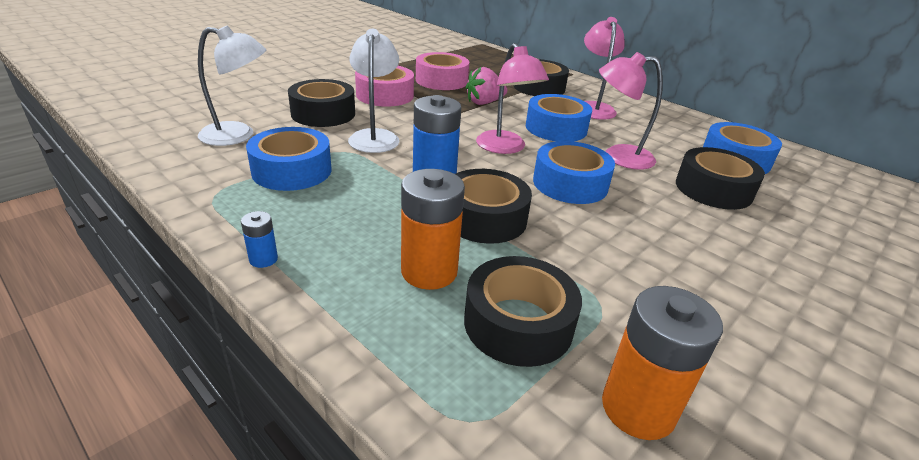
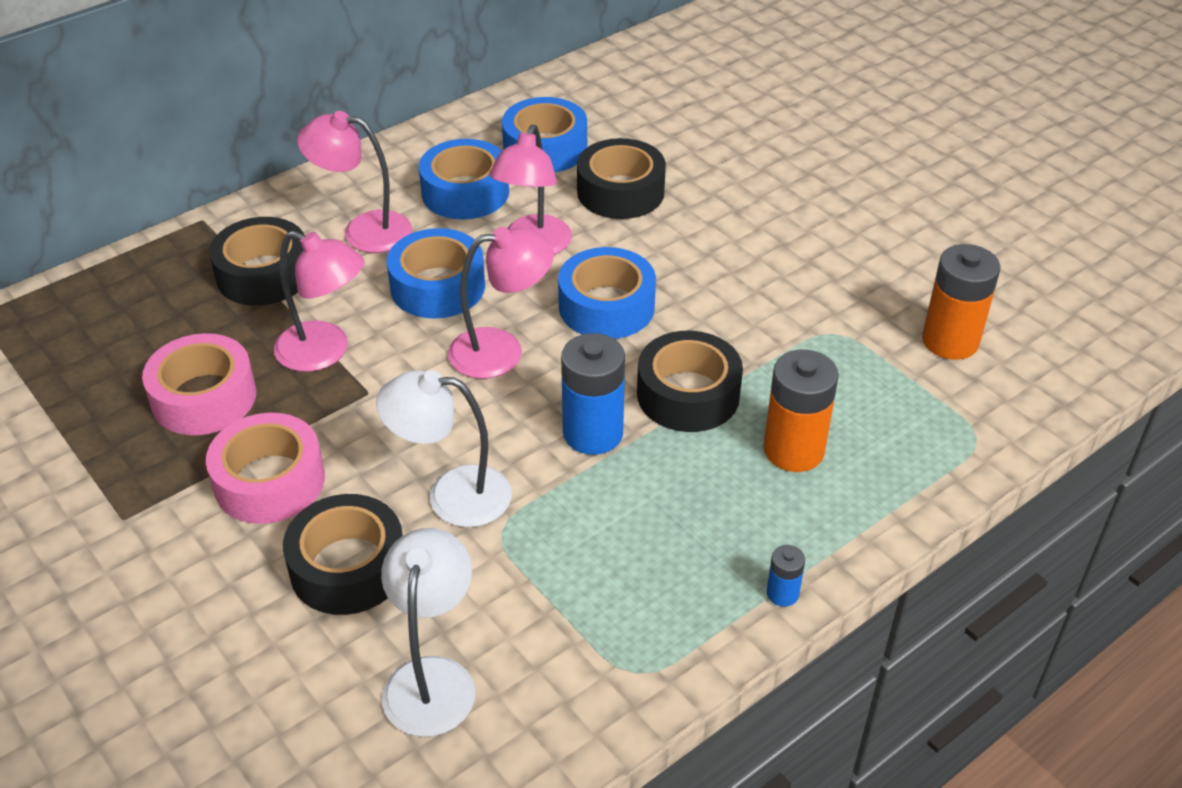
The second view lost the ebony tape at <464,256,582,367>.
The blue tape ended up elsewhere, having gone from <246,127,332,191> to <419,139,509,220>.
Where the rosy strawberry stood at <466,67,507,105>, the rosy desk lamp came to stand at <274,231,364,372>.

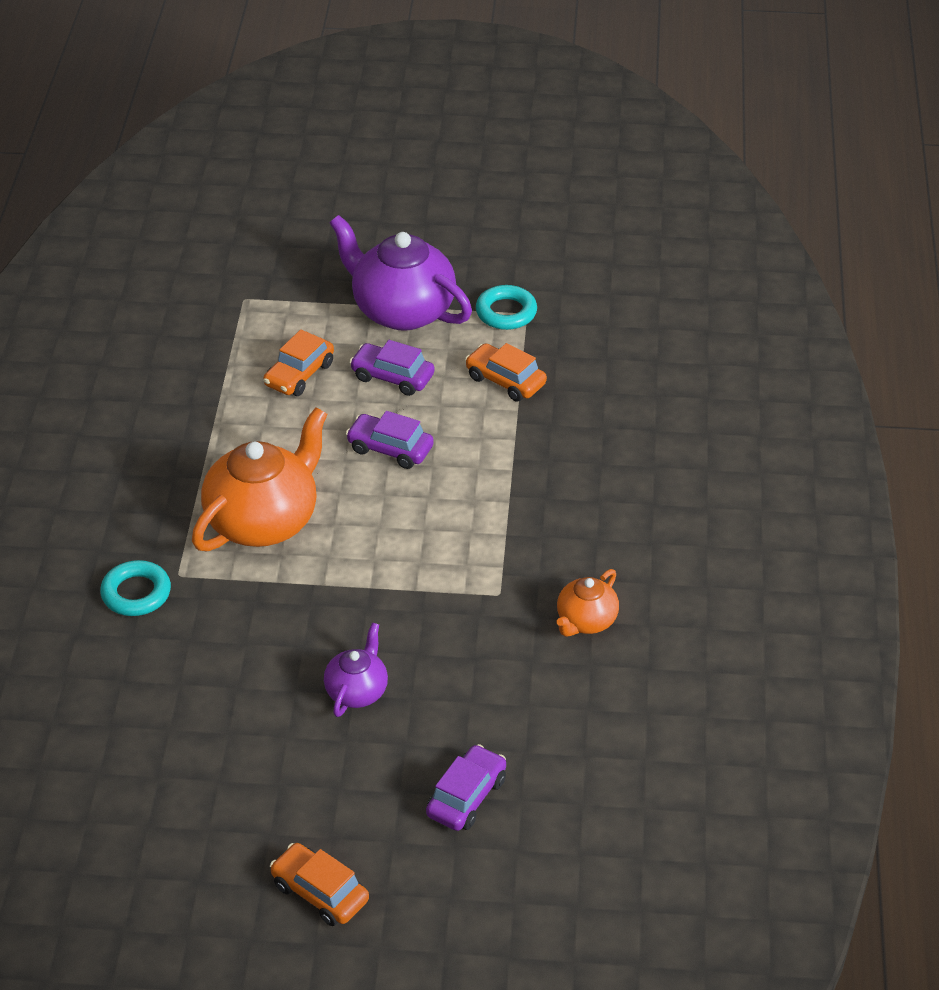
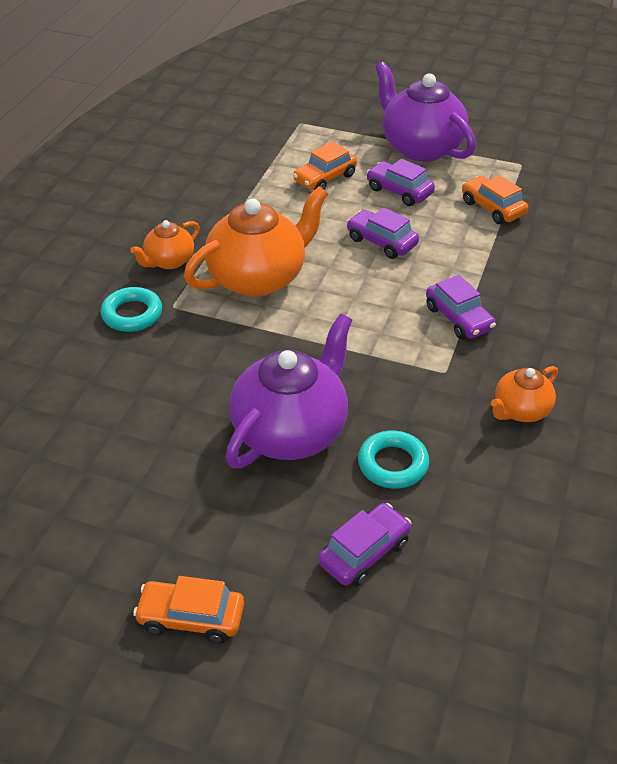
The second view gained the orange tea pot at <130,220,200,269>.
The second view gained the purple automobile at <426,275,496,339>.
The teal hoop ended up elsewhere, having gone from <476,285,537,330> to <358,430,429,489>.
The orange automobile at <270,843,369,926> ended up facing another way, 45 degrees counterclockwise from before.
The size of the purple tea pot at <324,623,388,717> changed by a factor of 1.92.

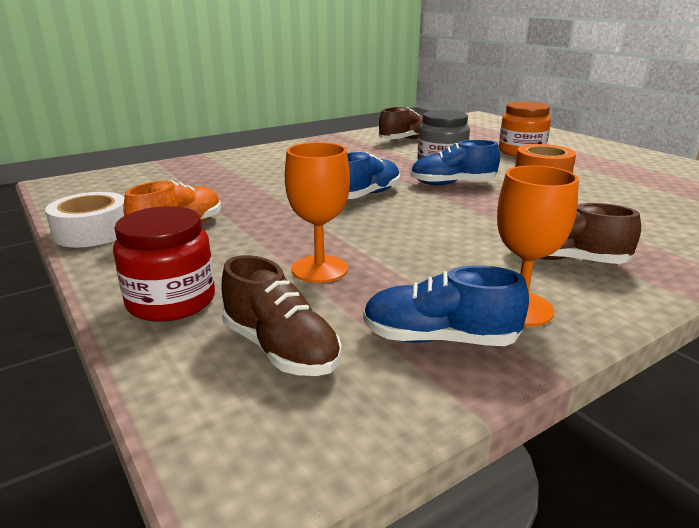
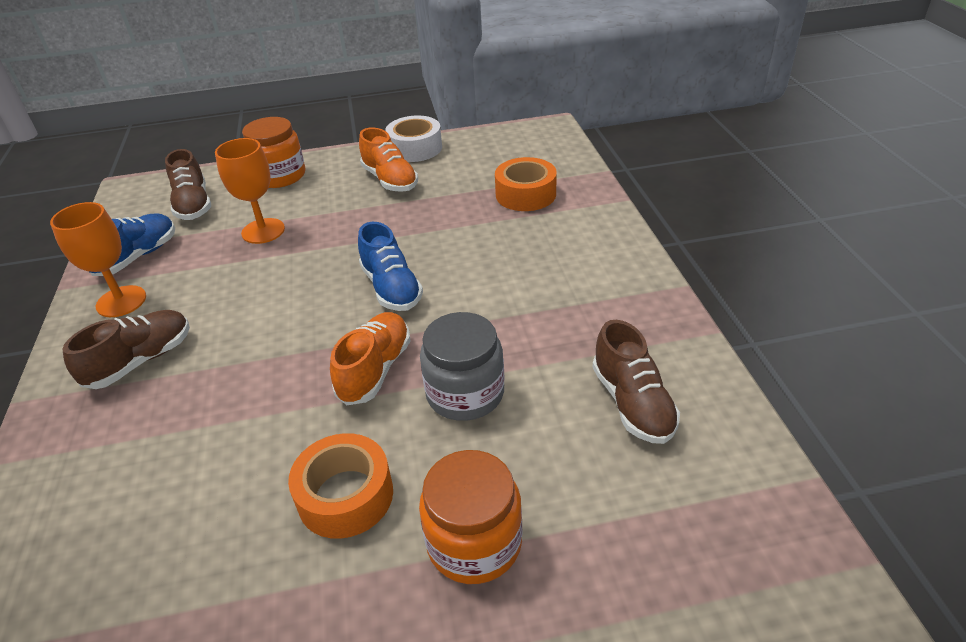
The second view gained the orange tape at <495,157,557,211>.
What was the scarlet jar at <113,206,215,322> turned into the orange jar at <242,117,305,188>.
What was the blue shoe at <410,140,500,185> turned into the orange shoe at <330,312,411,405>.
The dark brown shoe at <221,255,342,376> ended up facing another way, 90 degrees counterclockwise from before.

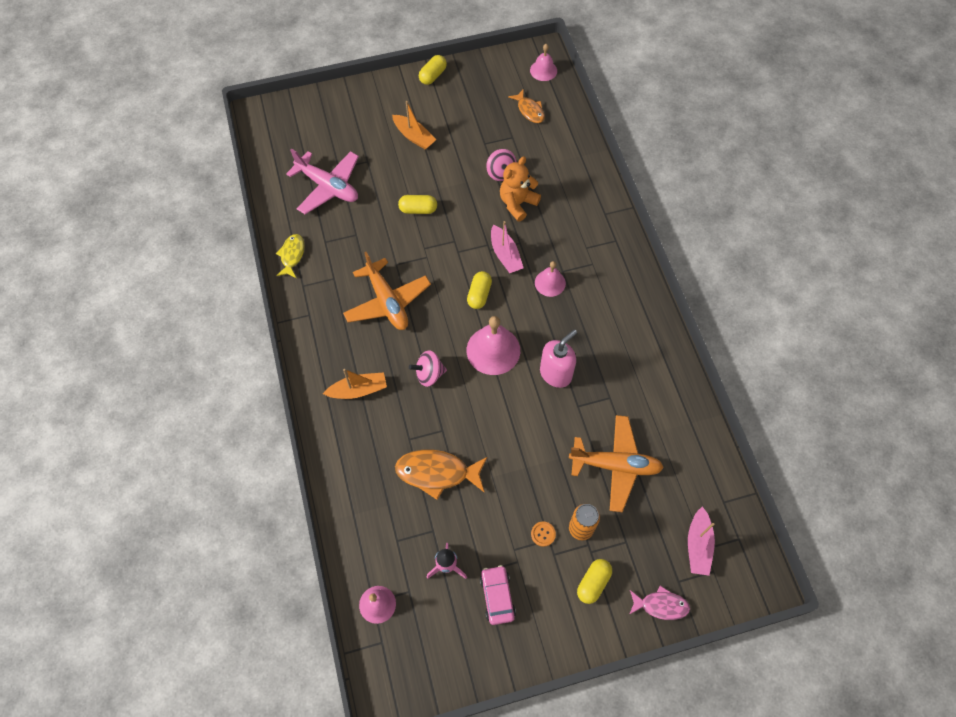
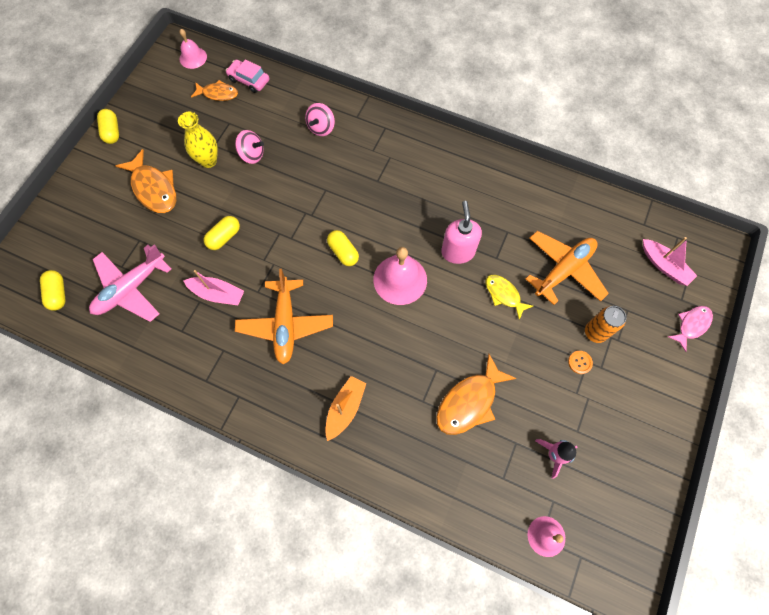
The second view lost the orange teddy bear at <500,157,541,222>.
The second view lost the rosy bell at <535,261,566,297>.
The second view gained the golden tall vase at <178,112,218,168>.
The golden fish ended up elsewhere, having gone from <276,234,305,278> to <486,275,533,320>.
The rosy spinning top ended up elsewhere, having gone from <409,350,447,387> to <305,103,335,136>.
The rosy automobile ended up elsewhere, having gone from <480,565,516,625> to <226,59,270,93>.
The rosy boat ended up elsewhere, having gone from <491,221,523,273> to <184,270,244,305>.
The golden pill shape ended up elsewhere, having gone from <577,559,612,604> to <40,270,65,311>.
Where the orange boat stood at <392,101,437,150>, the orange fish came to stand at <115,149,176,213>.
The rosy toy plane at <286,149,359,214> ended up facing another way, 150 degrees clockwise from before.
The orange toy plane at <343,252,431,330> ended up facing another way, 75 degrees clockwise from before.

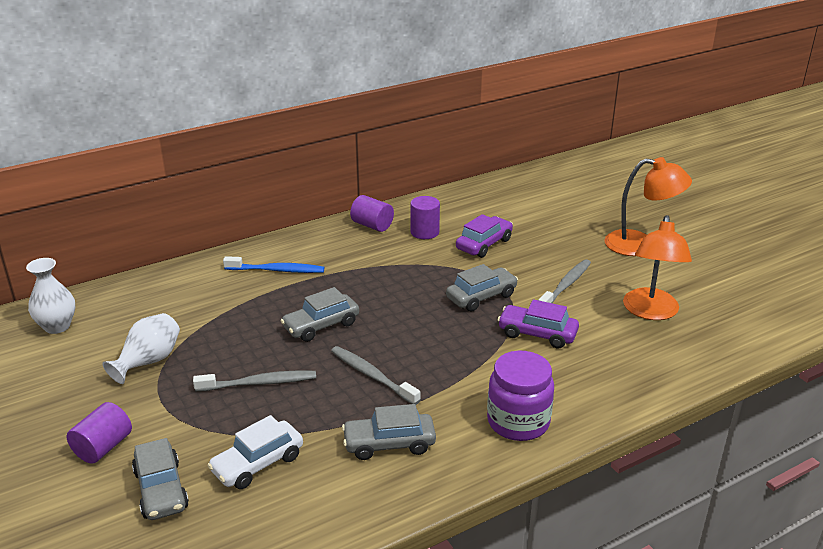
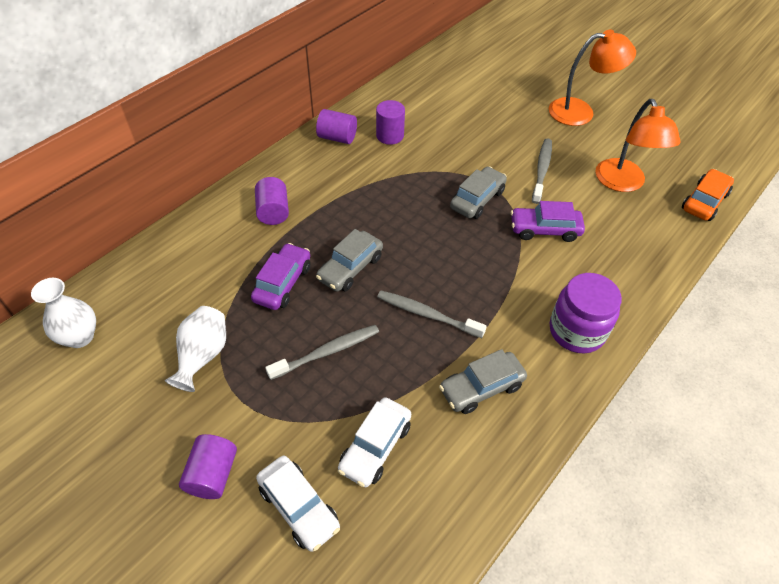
The second view gained the orange automobile at <682,169,734,221>.
The purple automobile ended up elsewhere, having gone from <456,214,513,258> to <251,243,310,310>.
Where the blue tooth brush stood at <223,256,324,273>, the purple cylinder shape came to stand at <255,177,289,225>.
What was the grey automobile at <132,438,189,520> turned into the white automobile at <256,456,340,552>.

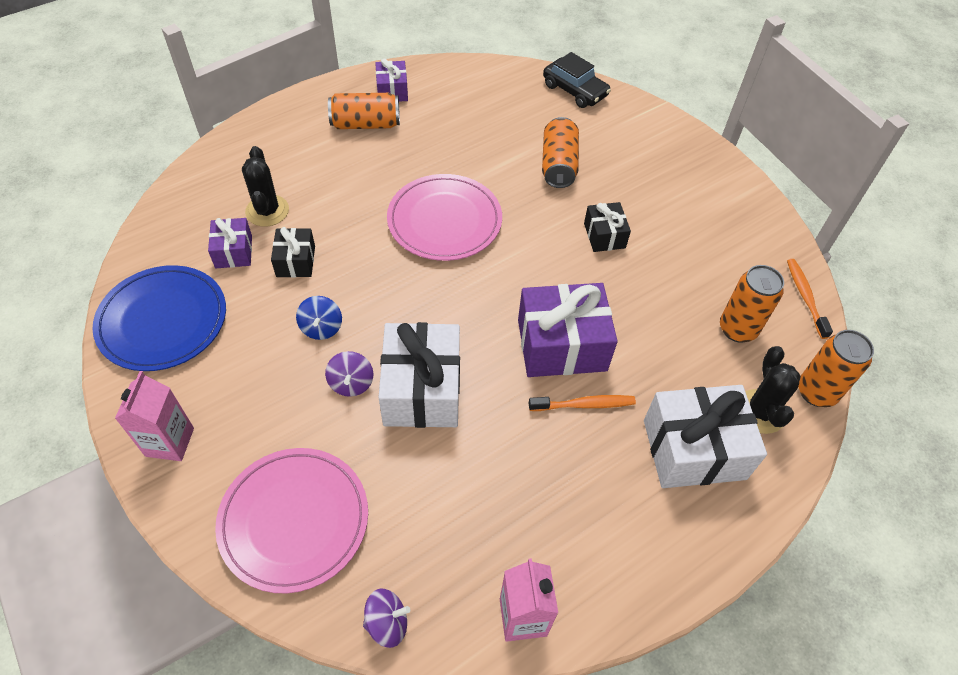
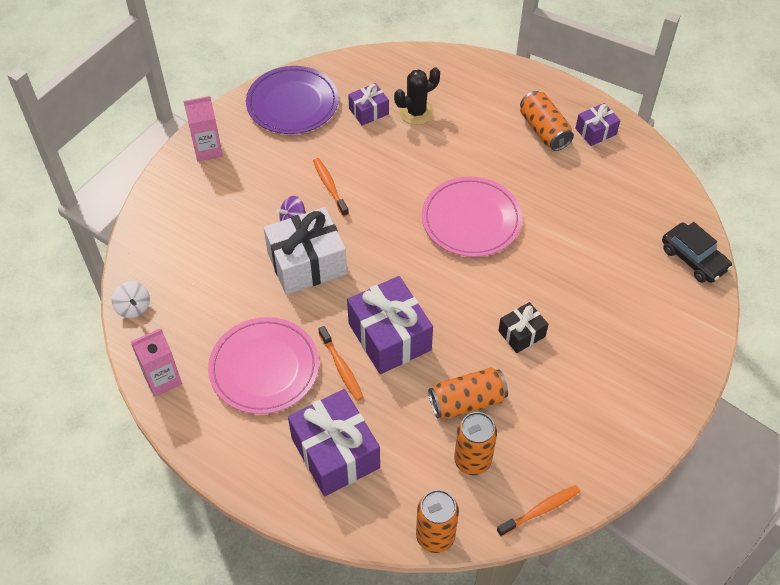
The second view lost the ebony present at <271,227,315,277>.
The second view lost the ebony cactus at <745,346,801,434>.
The rosy plate ended up elsewhere, having gone from <215,448,368,594> to <208,317,319,414>.
The orange soda can ended up elsewhere, having gone from <542,117,579,188> to <428,367,508,419>.
Where the blue spinning top stood at <296,296,342,340>, the orange tooth brush came to stand at <313,158,349,217>.
What was the blue plate at <92,265,226,371> turned into the purple plate at <246,66,339,134>.
What was the purple spinning top at <363,589,410,648> turned into the white spinning top at <112,281,150,318>.
What was the white present at <644,385,767,488> turned into the purple present at <288,389,380,496>.
The ebony automobile at <543,52,611,108> ended up facing another way, 60 degrees counterclockwise from before.

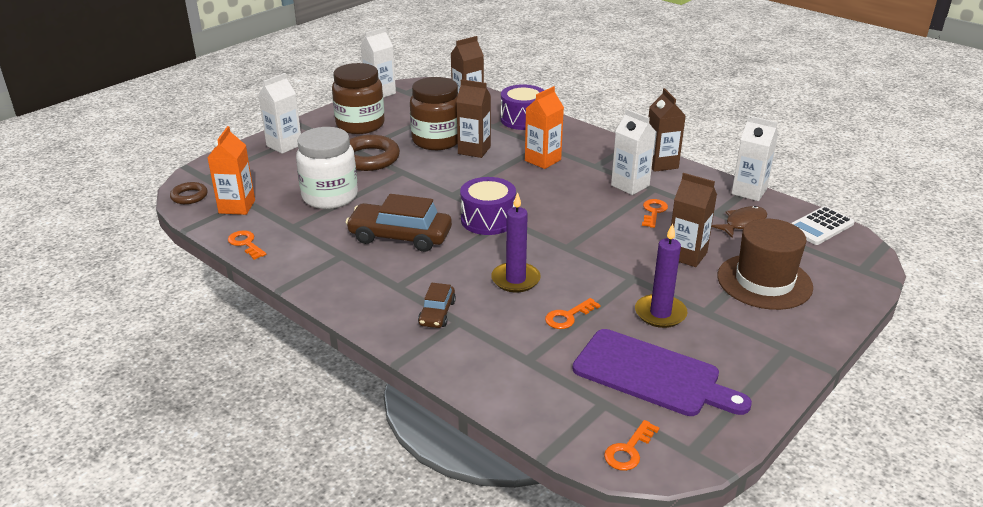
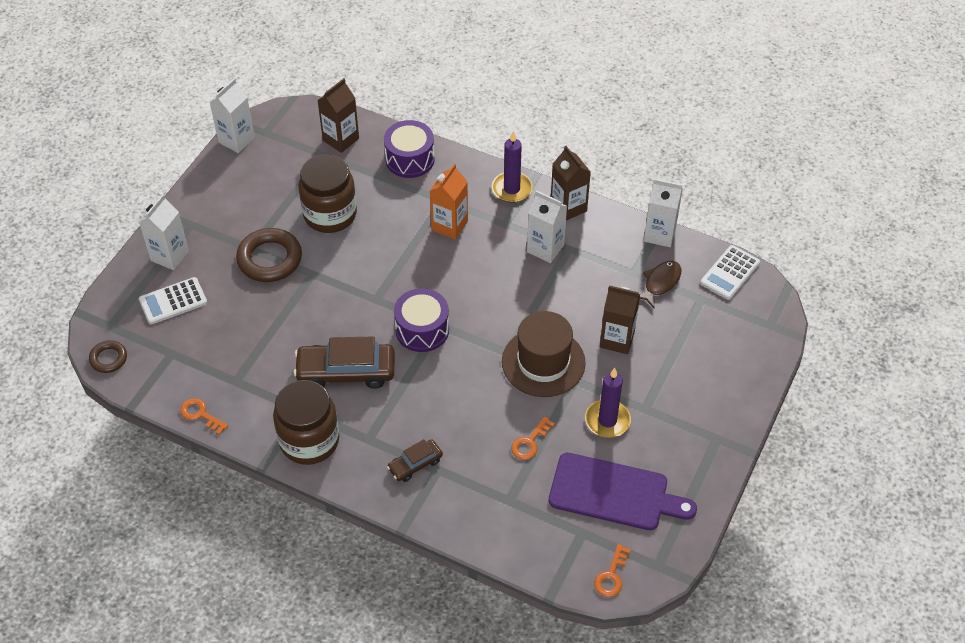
The second view lost the orange carton at <207,126,255,215>.
The second view lost the white jar at <296,127,358,209>.
The second view lost the dark brown carton at <456,79,491,158>.
The second view lost the orange key at <642,199,668,228>.
The second view gained the white adding machine at <139,277,207,325>.
The dark brown jar ended up elsewhere, having gone from <332,63,385,134> to <273,380,339,465>.
The purple candle ended up elsewhere, having gone from <491,192,541,292> to <492,131,532,203>.
The dark brown hat ended up elsewhere, having gone from <717,219,813,310> to <502,311,586,397>.
The dark brown automobile at <418,283,456,328> ended up facing another way, 60 degrees clockwise from before.

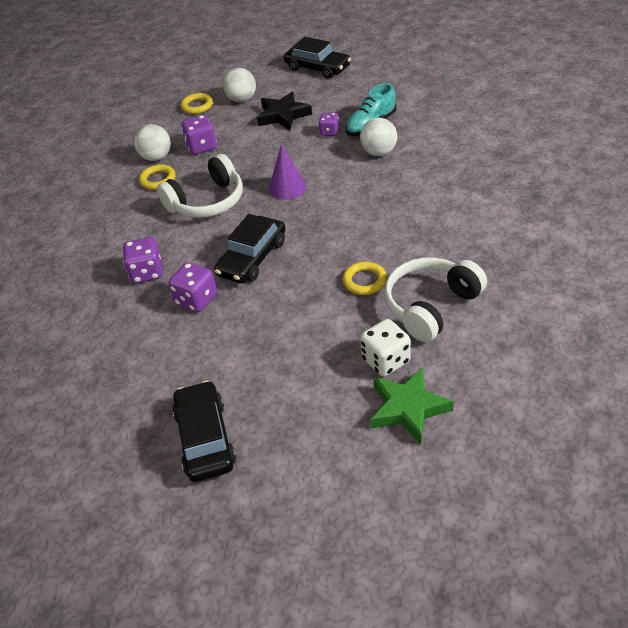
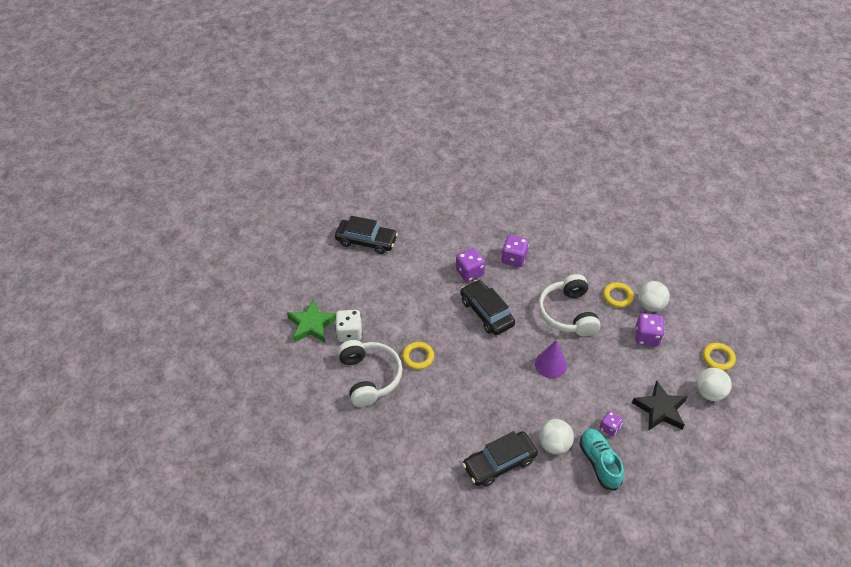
The ebony automobile ended up elsewhere, having gone from <284,37,351,78> to <462,431,538,487>.

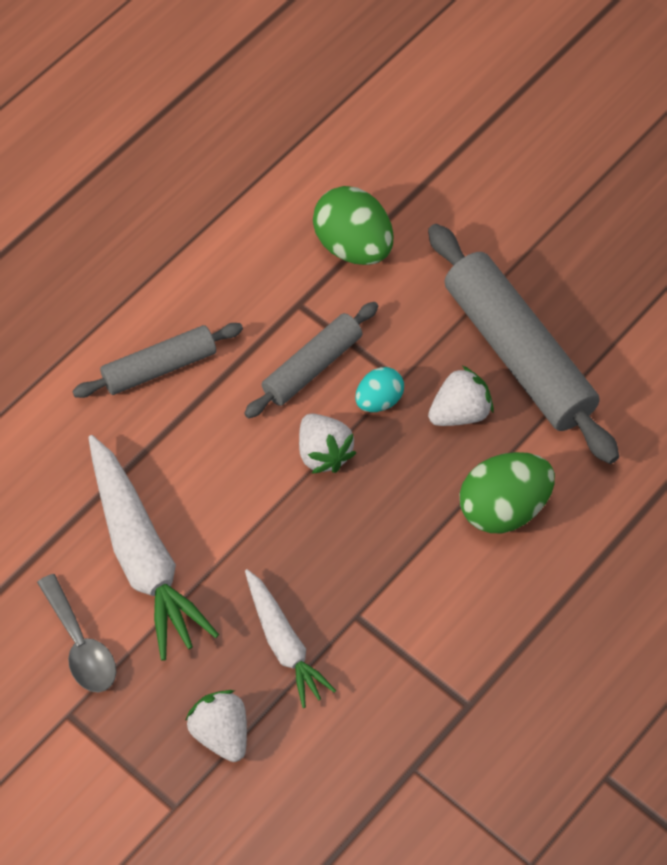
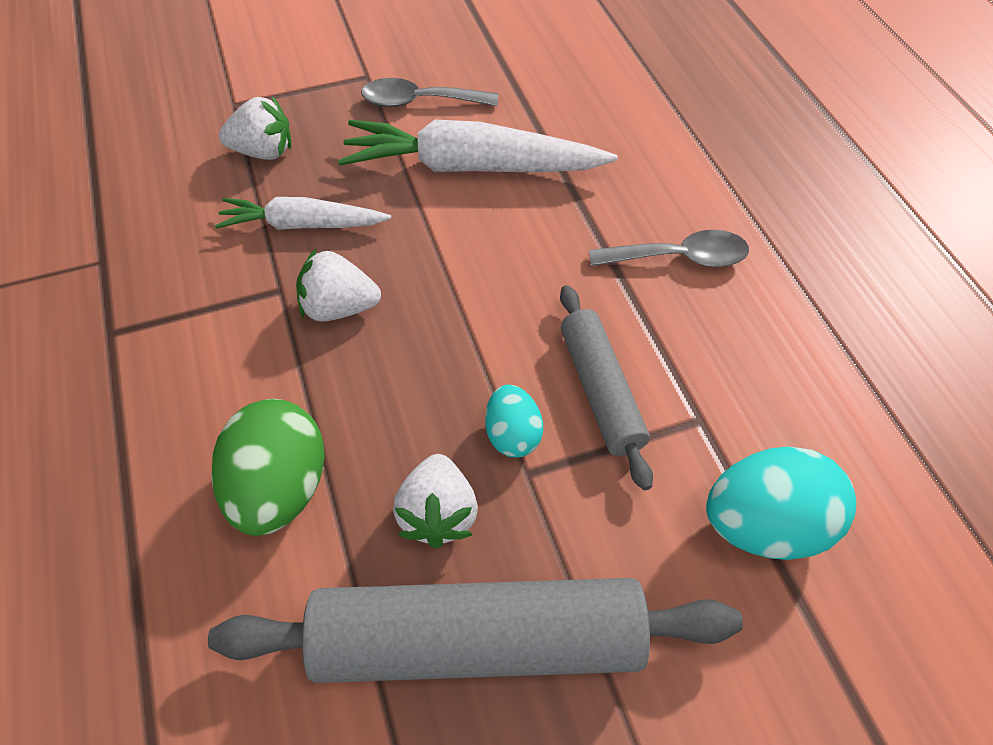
The white strawberry ended up elsewhere, having gone from <299,414,356,474> to <296,248,381,322>.
Where the grey dough roller stood at <72,323,243,398>, the grey tablespoon came to stand at <589,230,749,267>.
What was the green egg at <313,186,393,265> turned into the teal egg at <706,447,856,560>.

